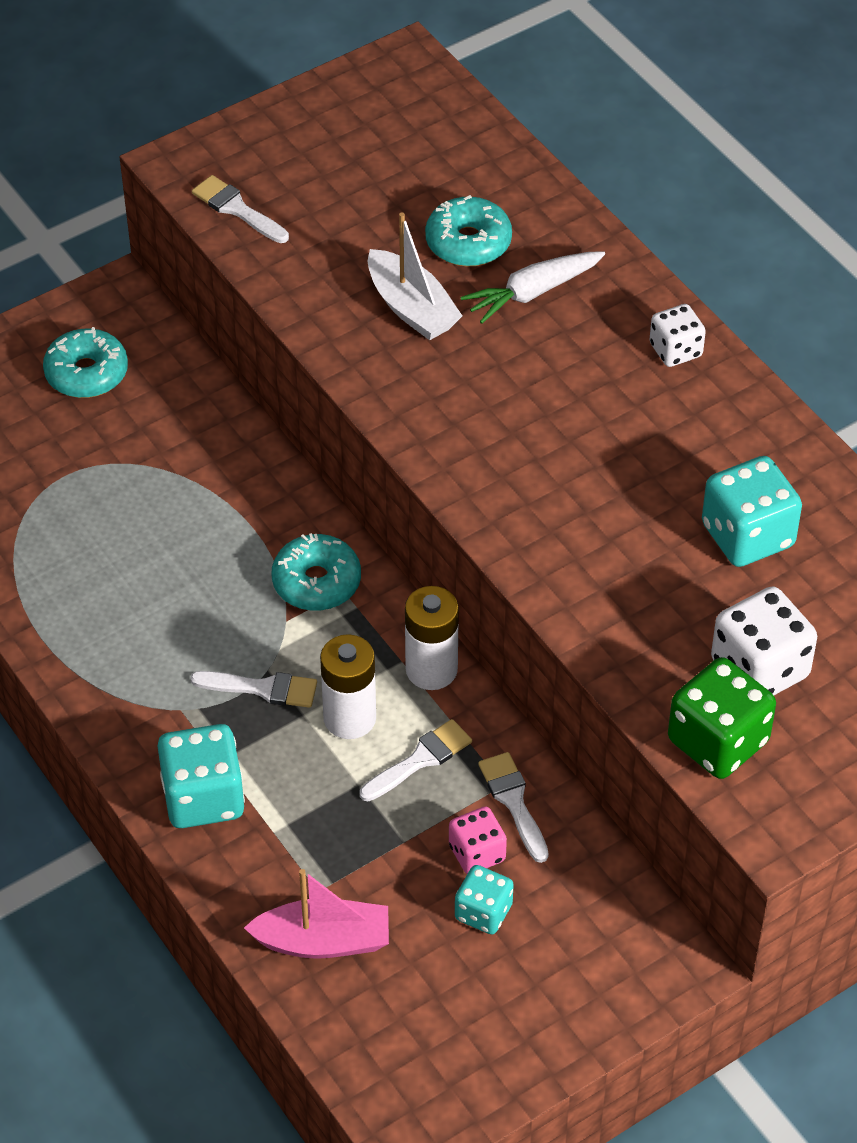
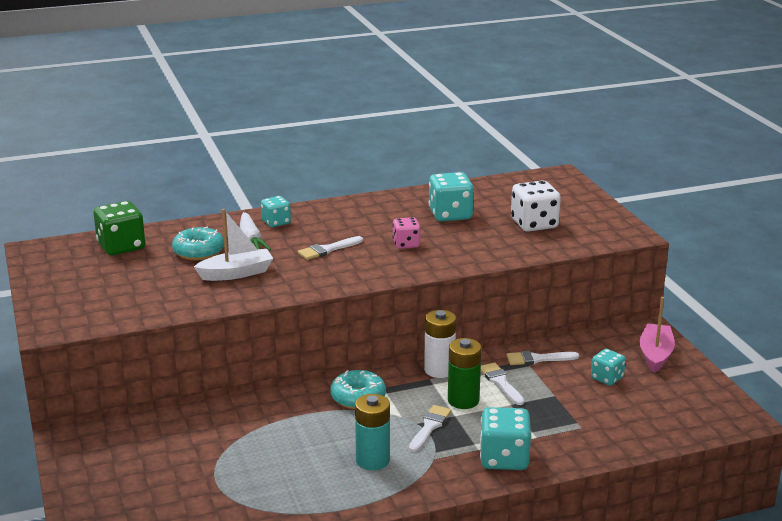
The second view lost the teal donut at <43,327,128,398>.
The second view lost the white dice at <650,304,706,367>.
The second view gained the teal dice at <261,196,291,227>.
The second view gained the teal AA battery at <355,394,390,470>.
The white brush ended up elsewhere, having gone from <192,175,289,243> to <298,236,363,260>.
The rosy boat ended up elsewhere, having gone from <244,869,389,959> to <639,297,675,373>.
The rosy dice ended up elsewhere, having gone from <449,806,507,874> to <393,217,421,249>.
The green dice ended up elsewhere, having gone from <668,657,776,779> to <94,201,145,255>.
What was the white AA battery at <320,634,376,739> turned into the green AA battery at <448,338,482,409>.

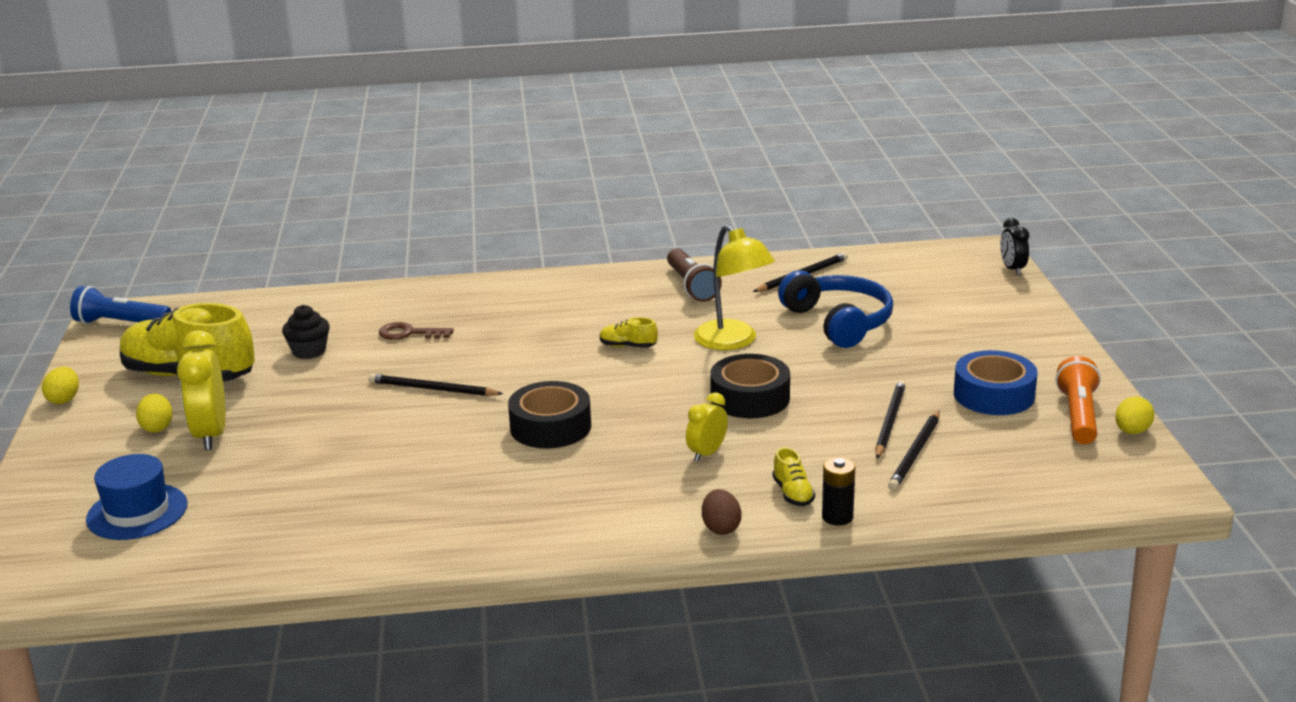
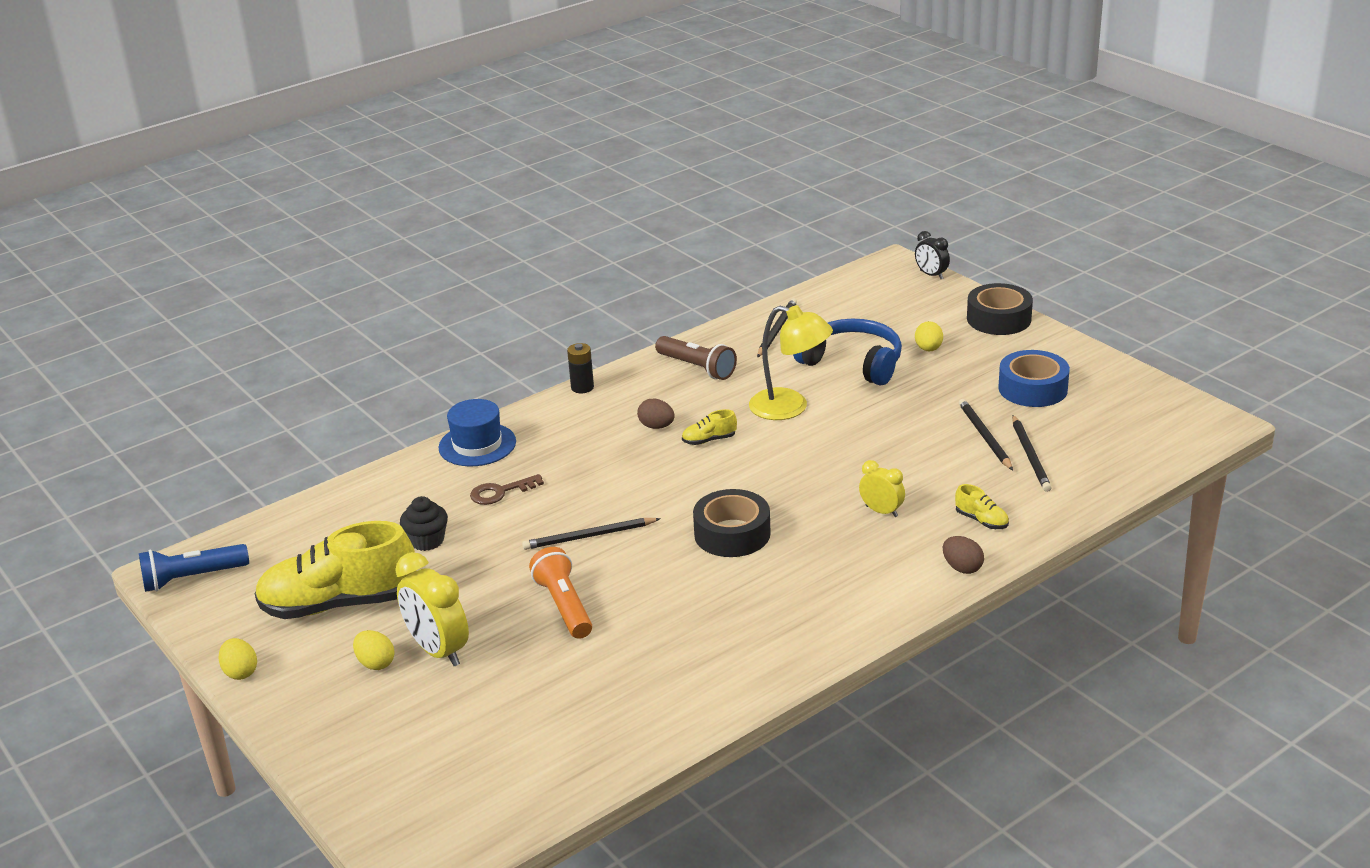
The second view gained the dark brown egg at <637,398,675,429>.
The blue hat ended up elsewhere, having gone from <86,454,188,540> to <438,399,516,466>.
The ebony tape ended up elsewhere, having gone from <710,354,790,418> to <967,283,1033,335>.
The ebony AA battery ended up elsewhere, having gone from <822,457,855,526> to <567,343,594,393>.
The orange torch ended up elsewhere, having gone from <1055,356,1101,444> to <529,547,592,639>.
The golden egg ended up elsewhere, having gone from <1115,396,1155,434> to <915,321,943,352>.
The golden alarm clock at <686,392,728,462> ended up facing another way, 120 degrees clockwise from before.

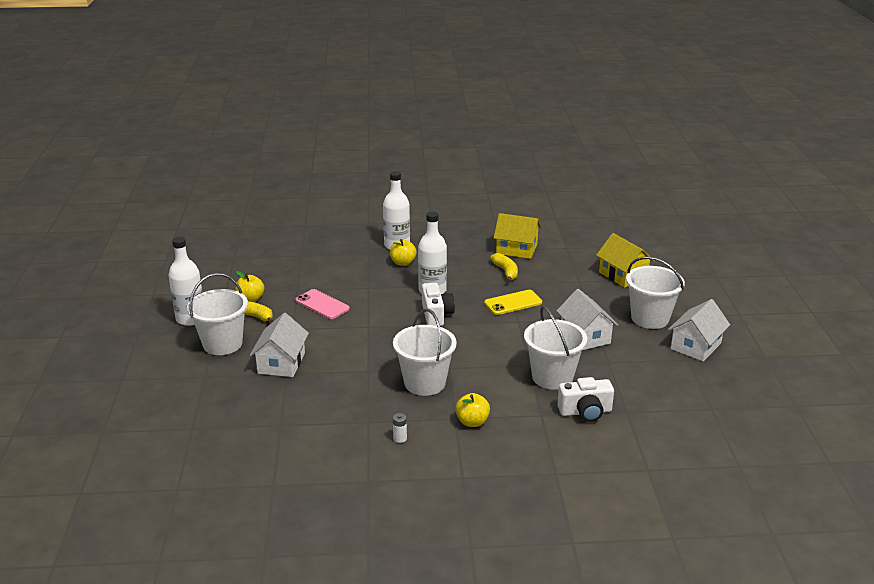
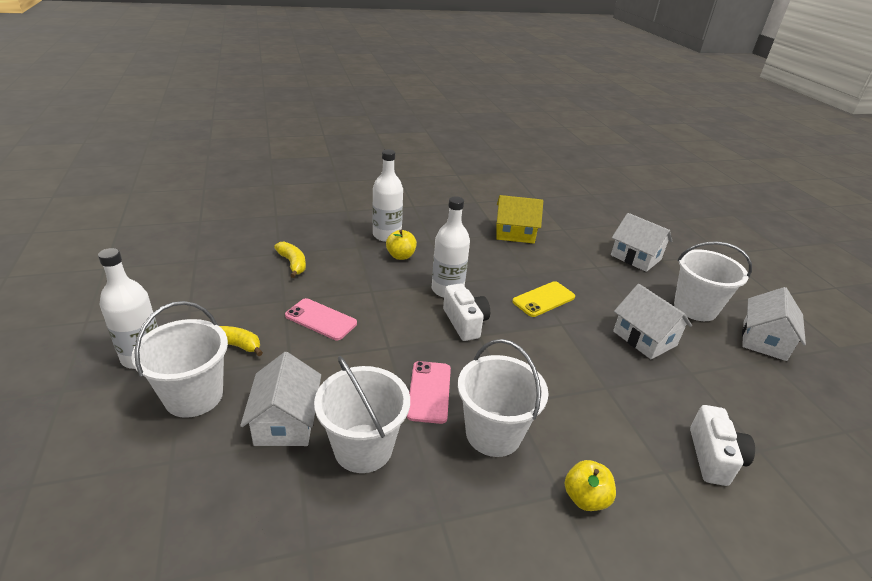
The second view lost the golden toy apple at <236,271,264,302>.
The second view lost the white AA battery at <393,413,407,443>.
The second view gained the rosy mobile phone at <407,361,451,424>.
The golden toy banana ended up elsewhere, having gone from <490,253,518,282> to <274,242,306,278>.
The white sand bucket ended up elsewhere, having gone from <524,306,587,390> to <314,356,410,473>.
What was the golden house at <596,233,655,288> turned into the white house at <611,213,672,272>.
The white camera at <558,377,614,422> ended up facing another way, 60 degrees counterclockwise from before.

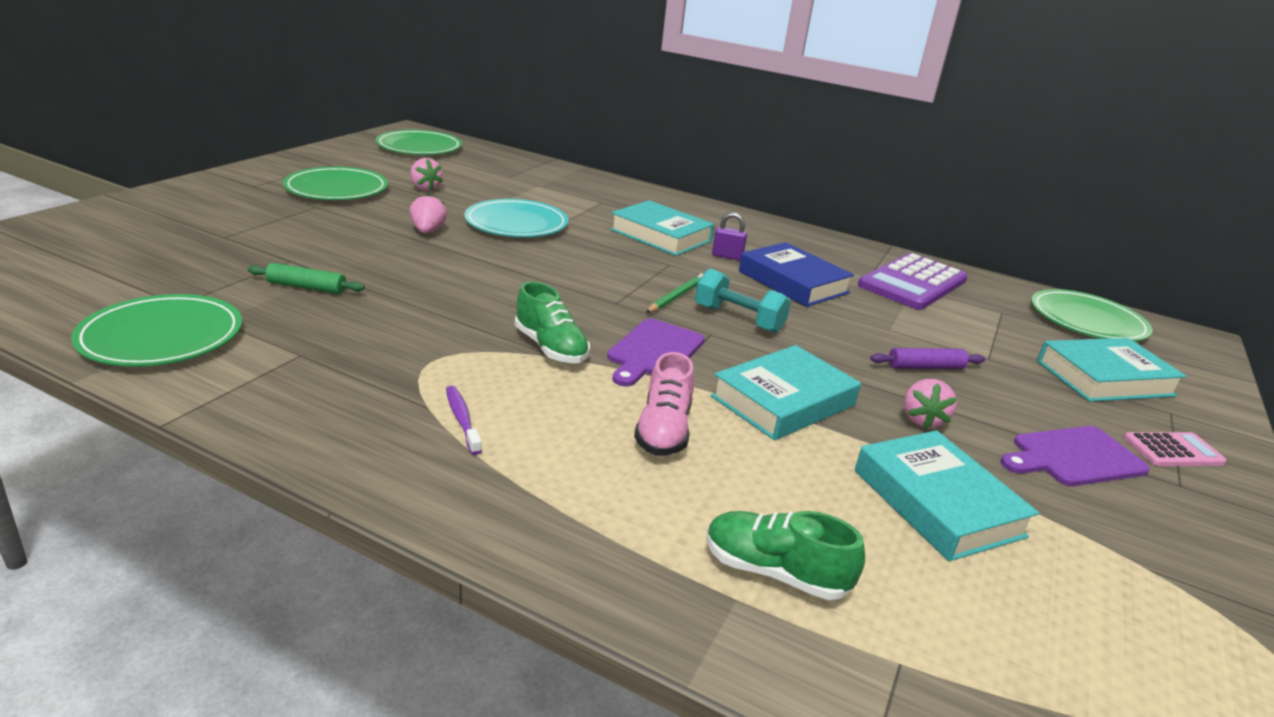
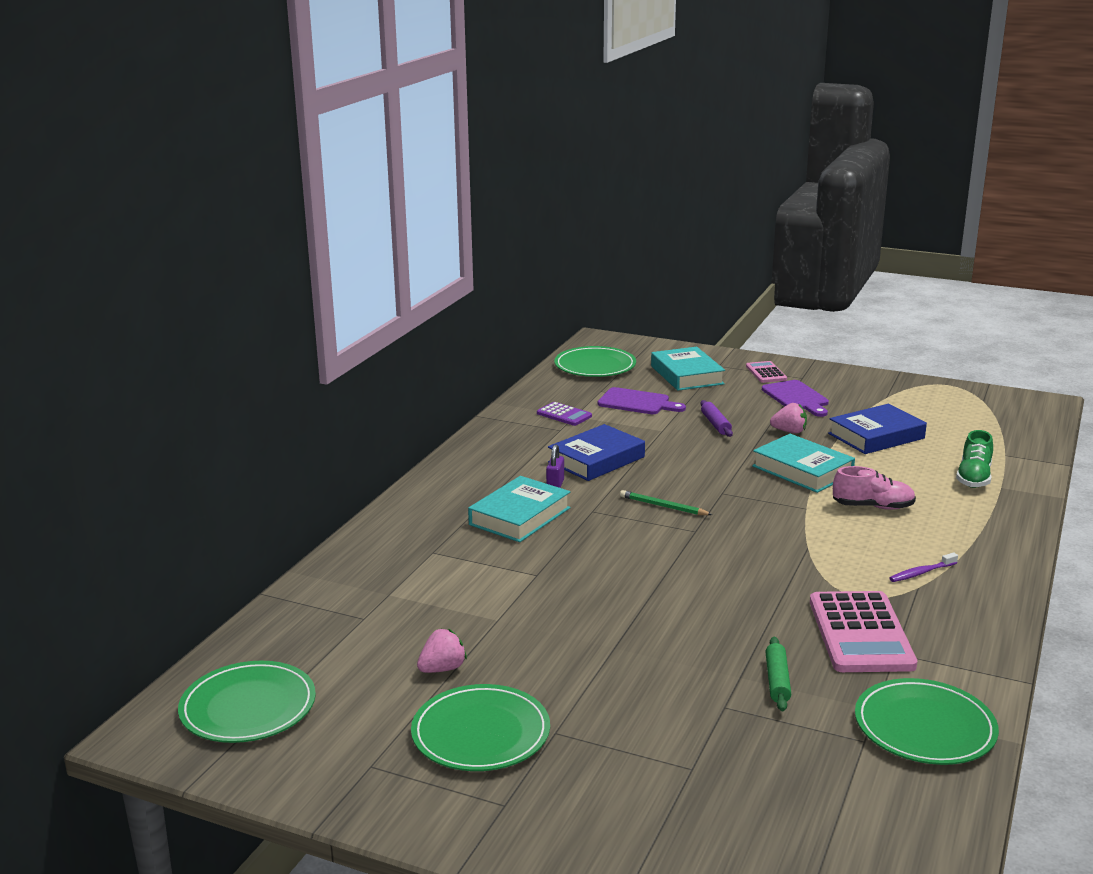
The second view lost the rosy strawberry at <409,194,447,233>.
The second view lost the teal plate at <465,199,568,237>.
The second view lost the green shoe at <515,281,590,363>.
The second view lost the teal dumbbell at <695,268,791,333>.
The second view gained the rosy adding machine at <810,591,917,672>.
The purple cutting board ended up elsewhere, having gone from <607,319,705,386> to <598,387,686,414>.
What was the teal book at <855,430,1039,561> turned into the blue book at <828,404,927,454>.
The size of the purple adding machine at <858,253,968,310> changed by a factor of 0.52.

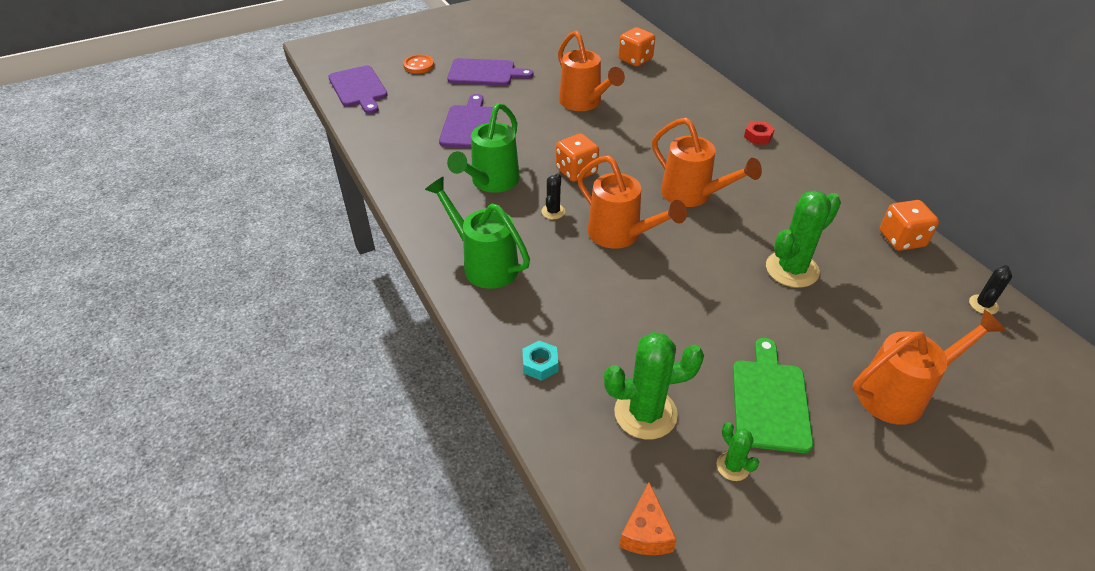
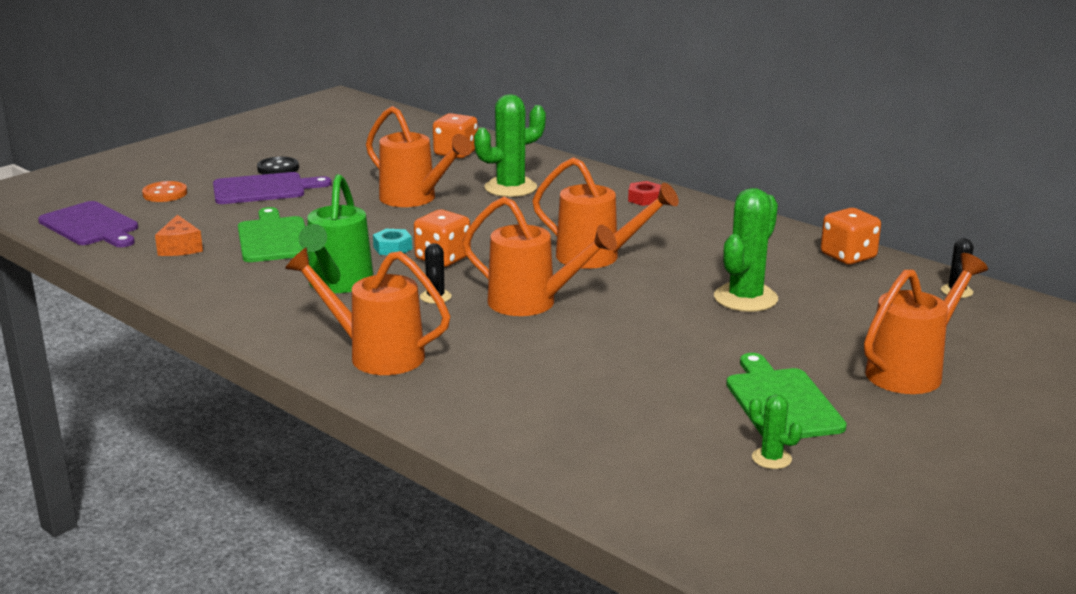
The second view gained the ebony sewing button at <257,157,299,174>.
The teal hex nut ended up elsewhere, having gone from <522,341,558,381> to <373,229,412,255>.
The green cactus ended up elsewhere, having gone from <604,332,704,440> to <474,94,546,197>.
The orange cheese ended up elsewhere, having gone from <619,483,677,555> to <155,215,203,256>.
What was the green sprinkling can at <425,177,530,289> turned into the orange sprinkling can at <285,248,450,375>.
What was the purple cutting board at <439,94,494,148> turned into the green cutting board at <238,207,308,262>.

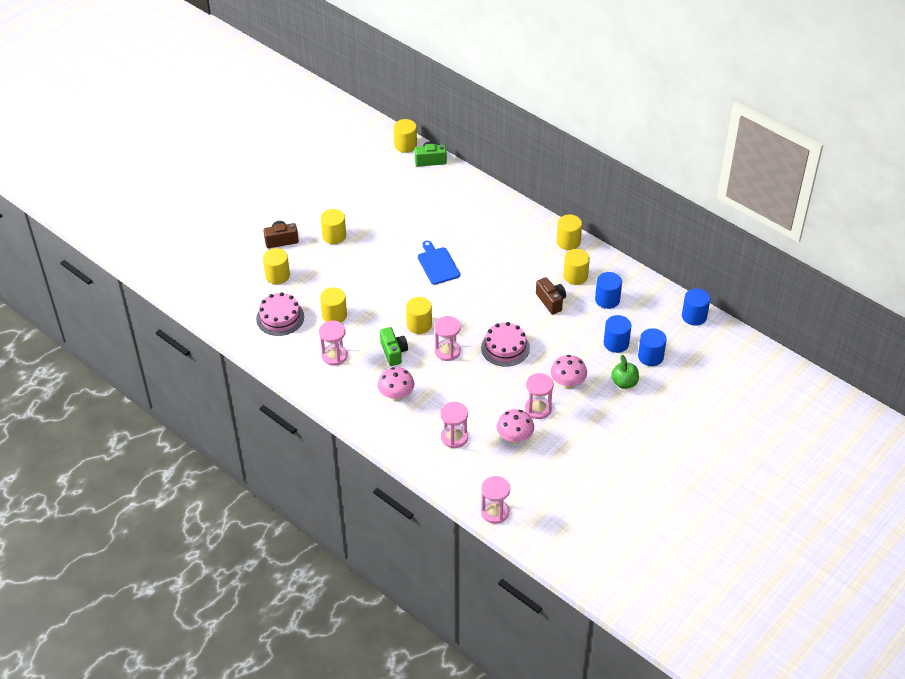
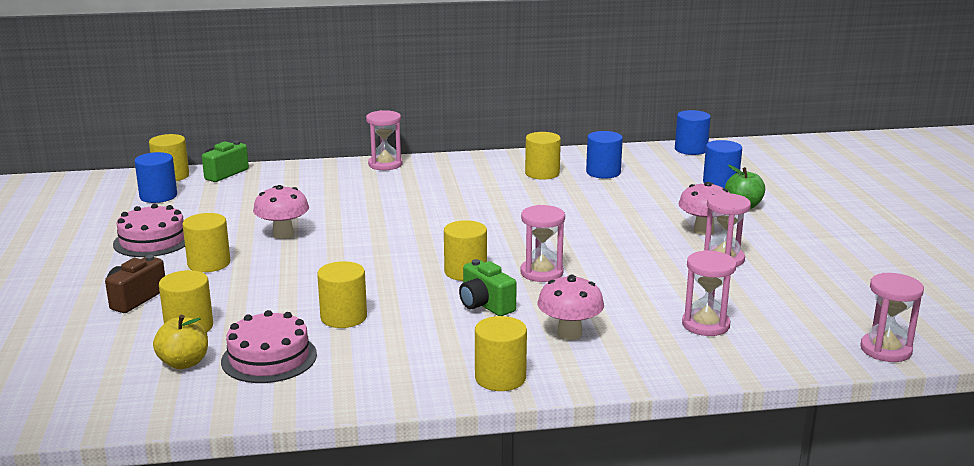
The second view lost the blue cutting board at <418,241,460,285>.
The second view lost the dark brown camera at <536,277,566,315>.
The second view gained the golden toy apple at <153,315,208,369>.
The rosy sandglass ended up elsewhere, having gone from <319,321,348,366> to <366,110,403,170>.
The rosy gateau ended up elsewhere, having gone from <481,322,530,367> to <113,204,185,257>.
The rosy toadstool ended up elsewhere, having gone from <497,409,534,444> to <253,185,309,239>.
The golden cylinder shape ended up elsewhere, having gone from <557,215,582,250> to <475,316,527,391>.
The blue cylinder shape ended up elsewhere, having gone from <604,315,631,353> to <135,152,177,203>.
The green camera at <380,327,408,366> ended up facing another way, 150 degrees counterclockwise from before.

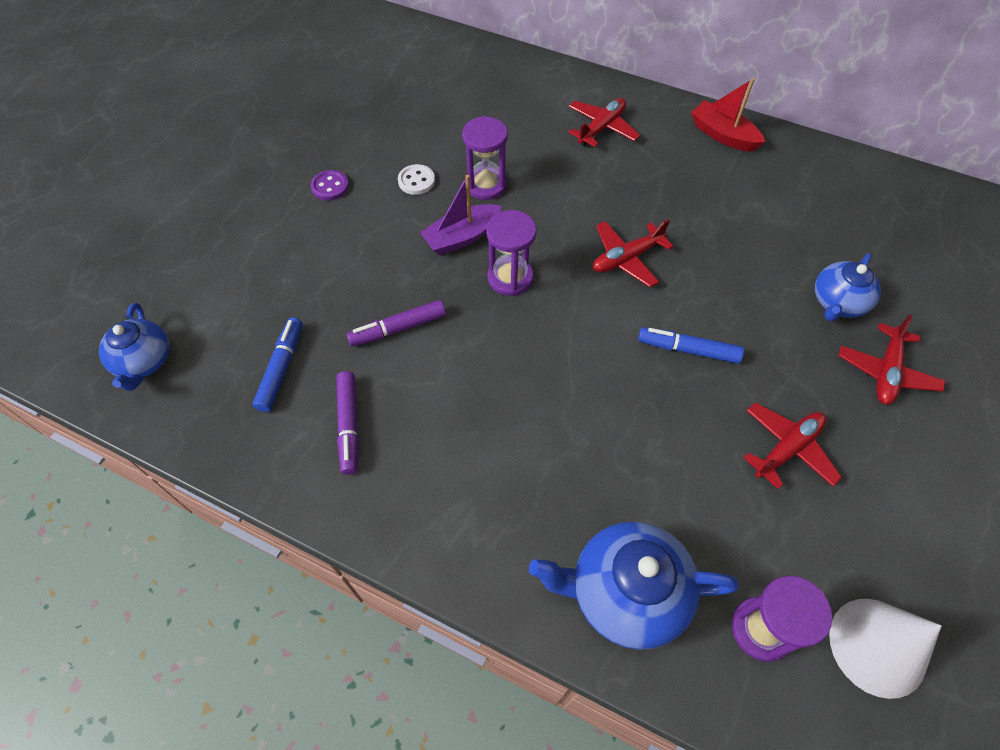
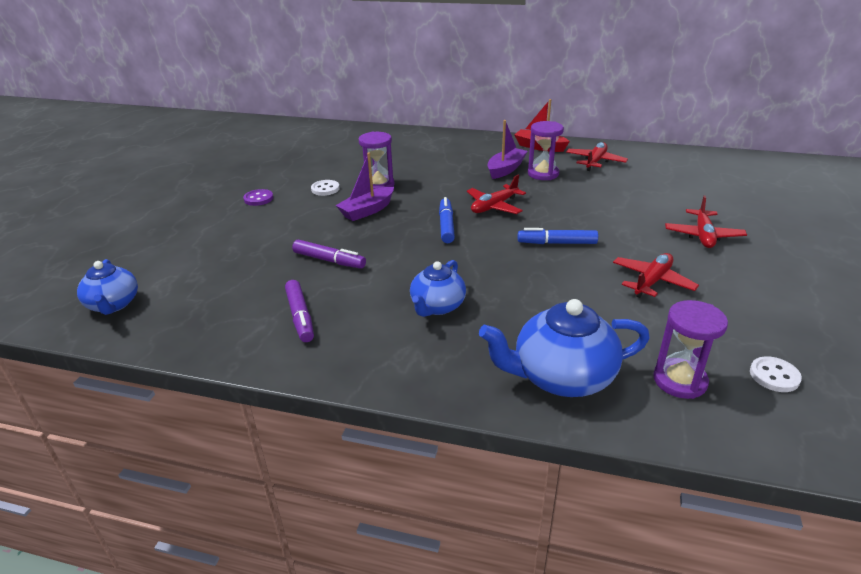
The second view gained the purple boat at <487,120,528,179>.
The blue felt pen ended up elsewhere, having gone from <252,317,302,412> to <439,197,455,243>.
The purple sandglass ended up elsewhere, having gone from <486,210,536,296> to <528,121,564,180>.
The scarlet toy plane ended up elsewhere, having gone from <568,98,640,147> to <566,142,628,171>.
The blue tea pot ended up elsewhere, having gone from <815,253,881,321> to <410,260,466,317>.
Where the white cone shape stood at <829,599,942,699>, the white sewing button came to stand at <750,356,802,392>.
The purple felt pen at <346,300,446,346> ended up facing another way, 120 degrees counterclockwise from before.

